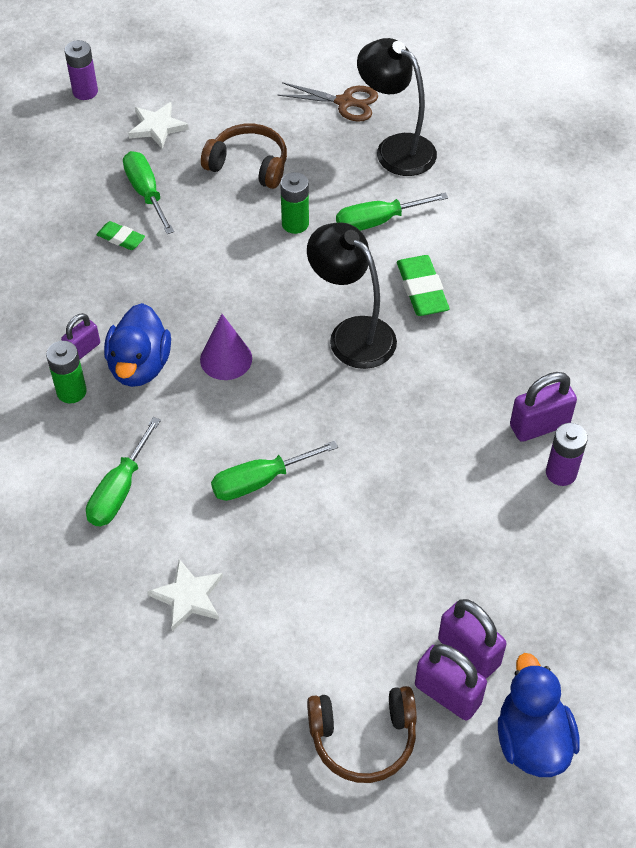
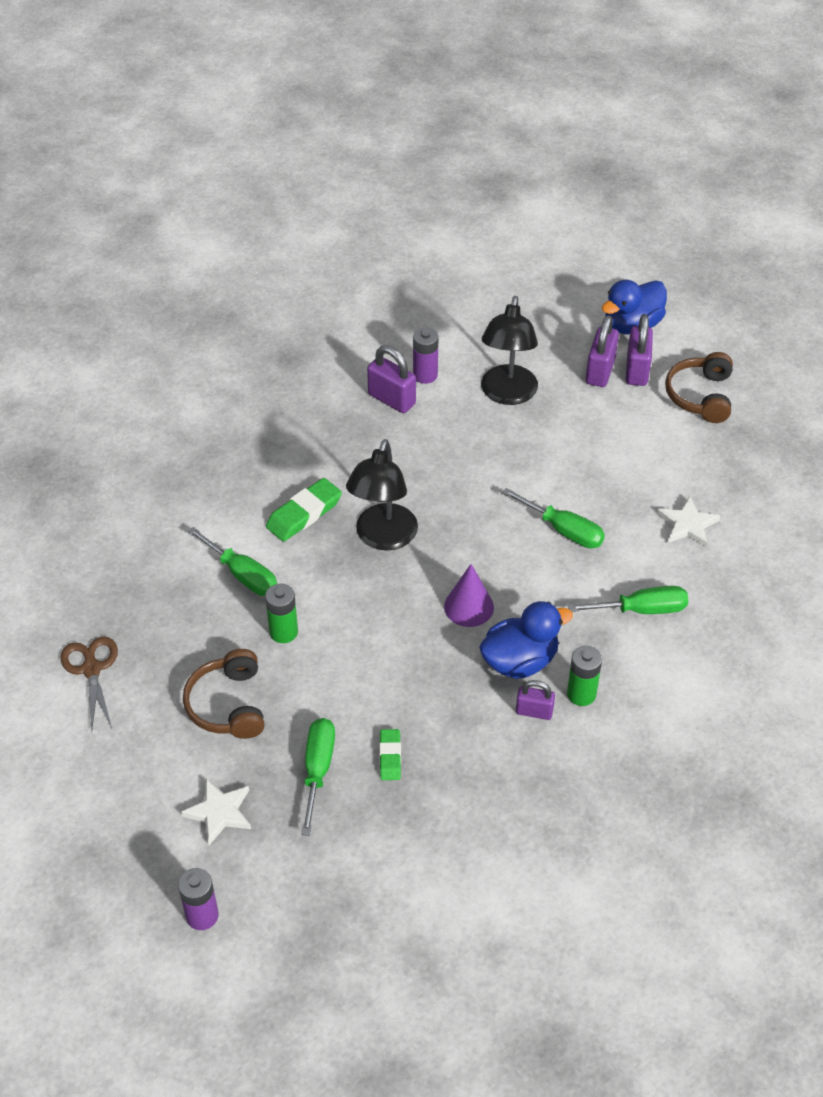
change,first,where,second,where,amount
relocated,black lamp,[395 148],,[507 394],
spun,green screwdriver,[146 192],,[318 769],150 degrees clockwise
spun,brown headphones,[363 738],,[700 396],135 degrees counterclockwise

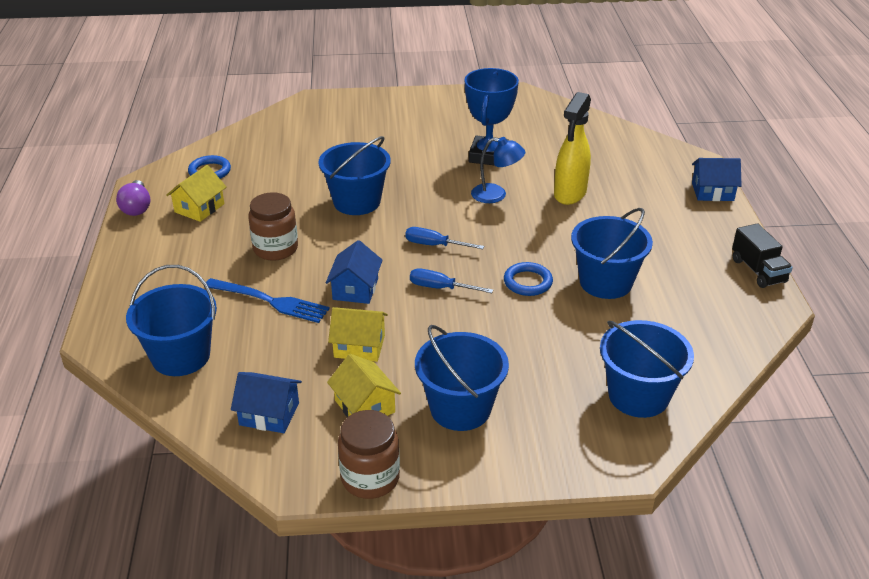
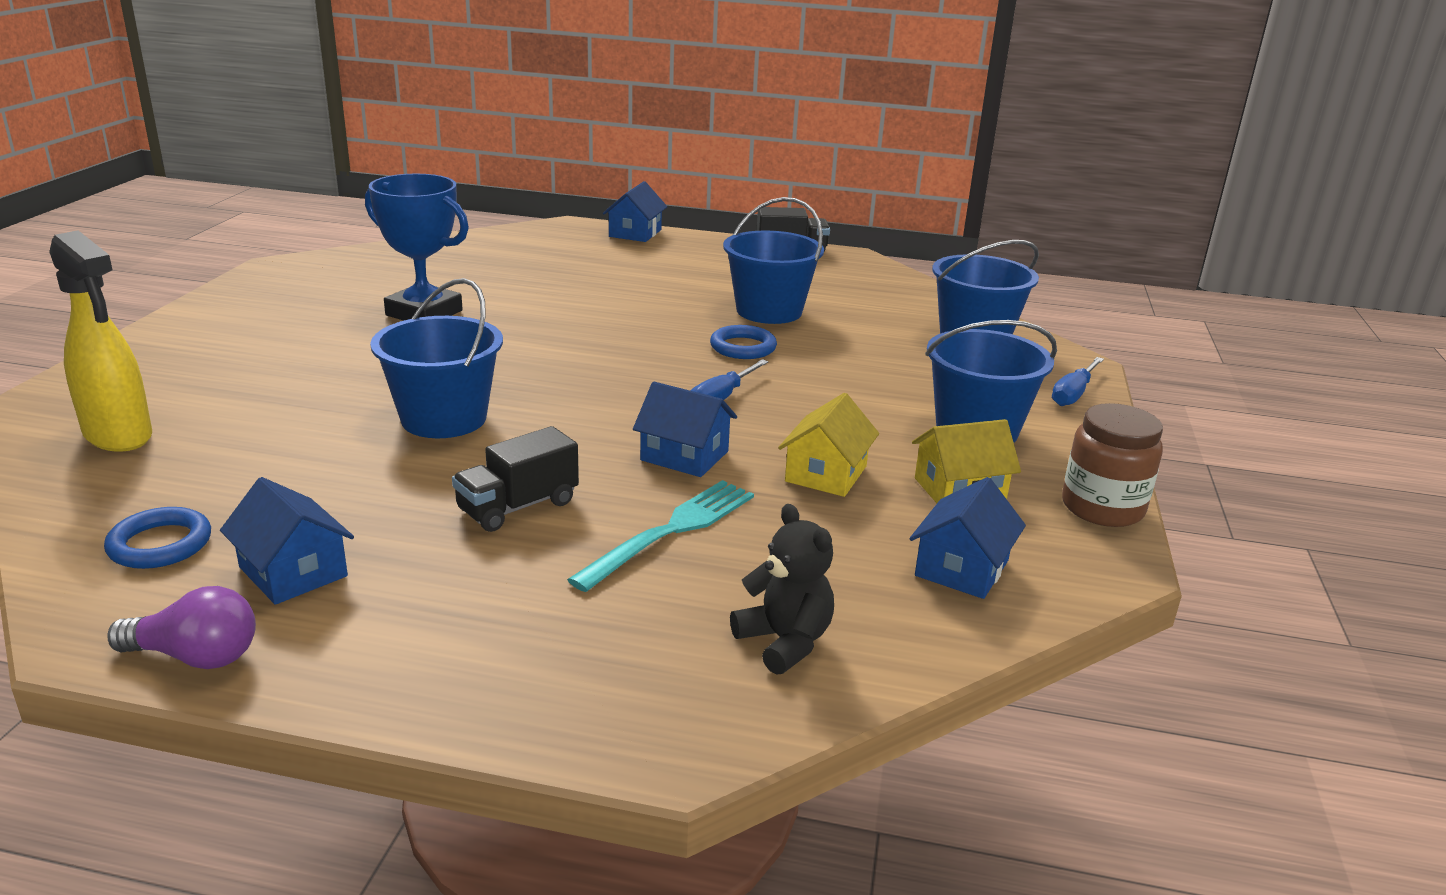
change,first,where,second,where,amount
missing,blue lamp,[496 195],,,
relocated,blue screwdriver,[434 245],,[1073 394],
relocated,yellow spray bottle,[569 194],,[119 436],
exchanged,blue bucket,[181 356],black teddy bear,[784 642],
exchanged,brown jar,[275 249],black truck,[518 507],
colour,yellow house,[199 208],blue house,[293 572],
colour,blue fork,[270 301],turquoise fork,[671 531],

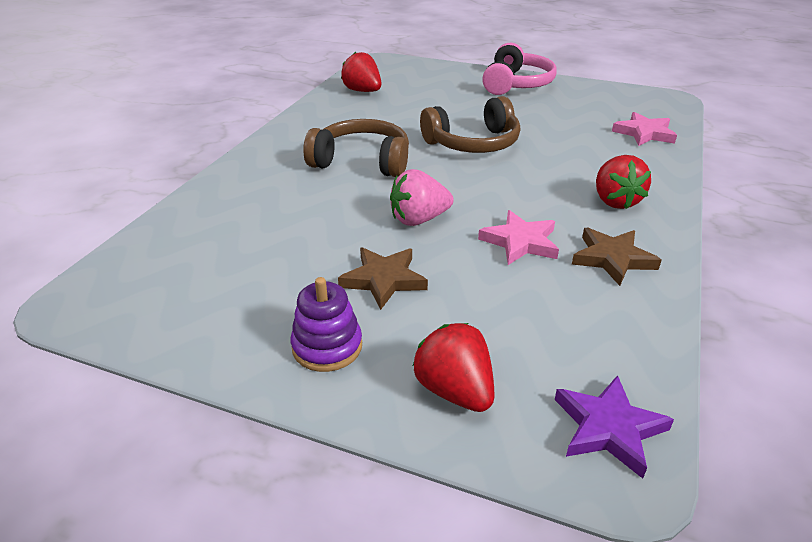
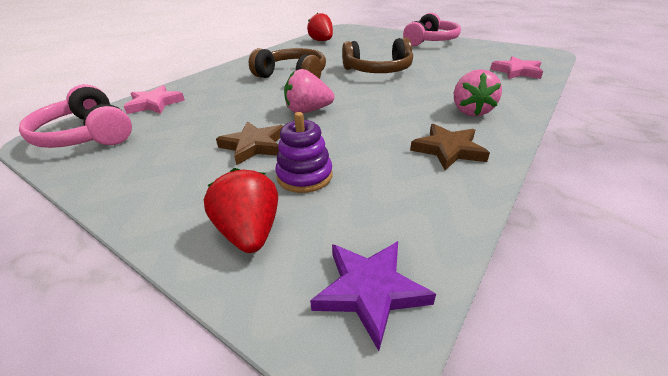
change,first,where,second,where,amount
appeared,,,pink headphones,[87 135],
relocated,purple stacking toy,[327 347],,[304 176],
relocated,pink star,[520 242],,[155 104],
colour,red strawberry,[615 201],pink strawberry,[471 111],

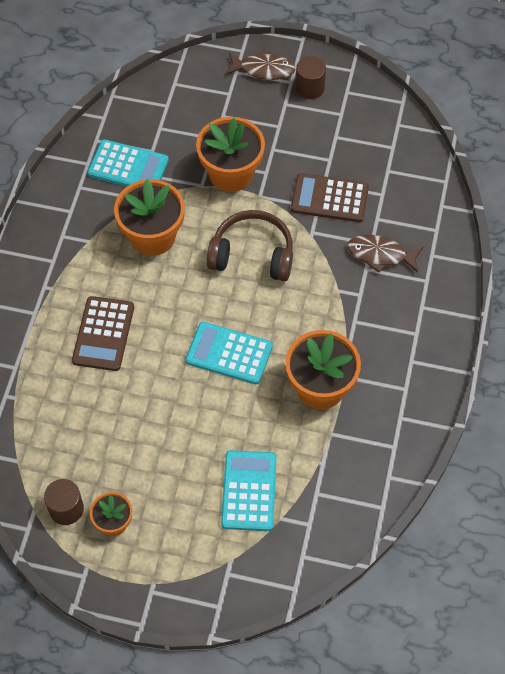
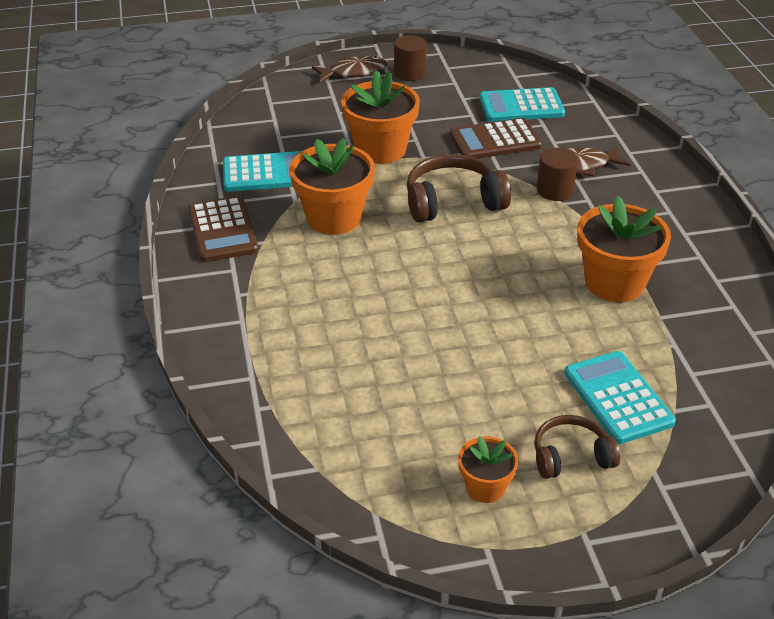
change,first,where,second,where,amount
appeared,,,brown headphones,[571 457],
relocated,brown cylinder,[66 509],,[554 190],
relocated,brown calculator,[103 334],,[223 230],
relocated,turquoise calculator,[229 354],,[521 106],

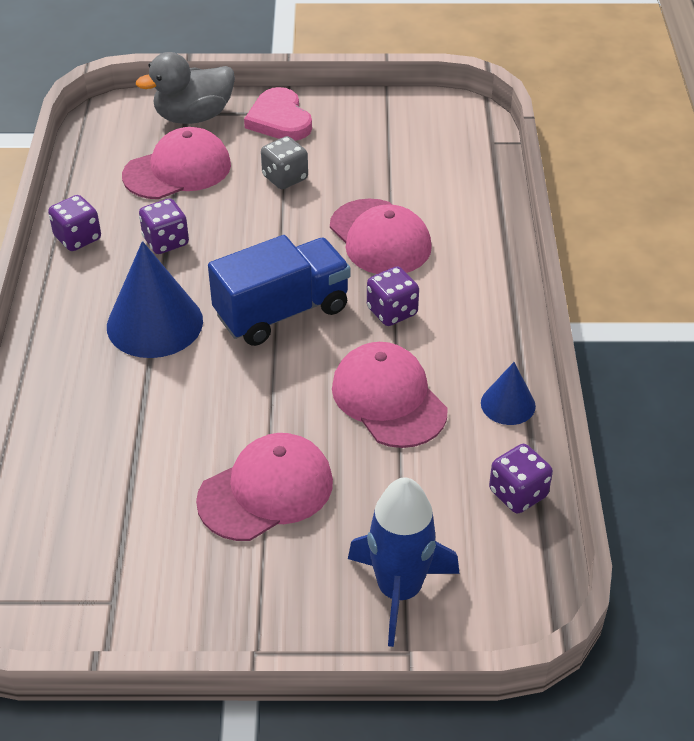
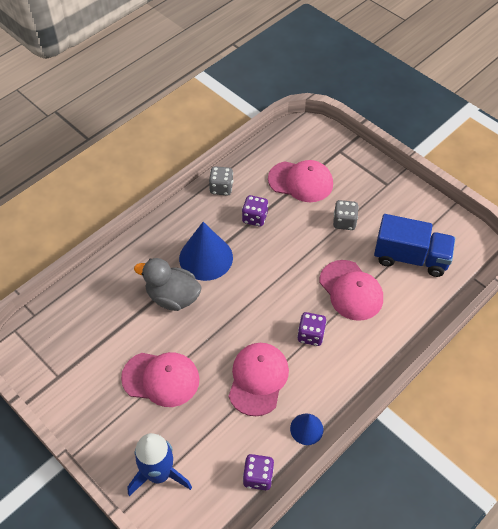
change,first,where,second,where,amount
missing,pink heart,[279 119],,,
relocated,grey duck,[193 117],,[173 297],
relocated,blue truck,[282 312],,[410 257],
colour,purple dice,[78 238],grey dice,[221 188],
spun,pink cap,[380 238],,[351 290],45 degrees counterclockwise

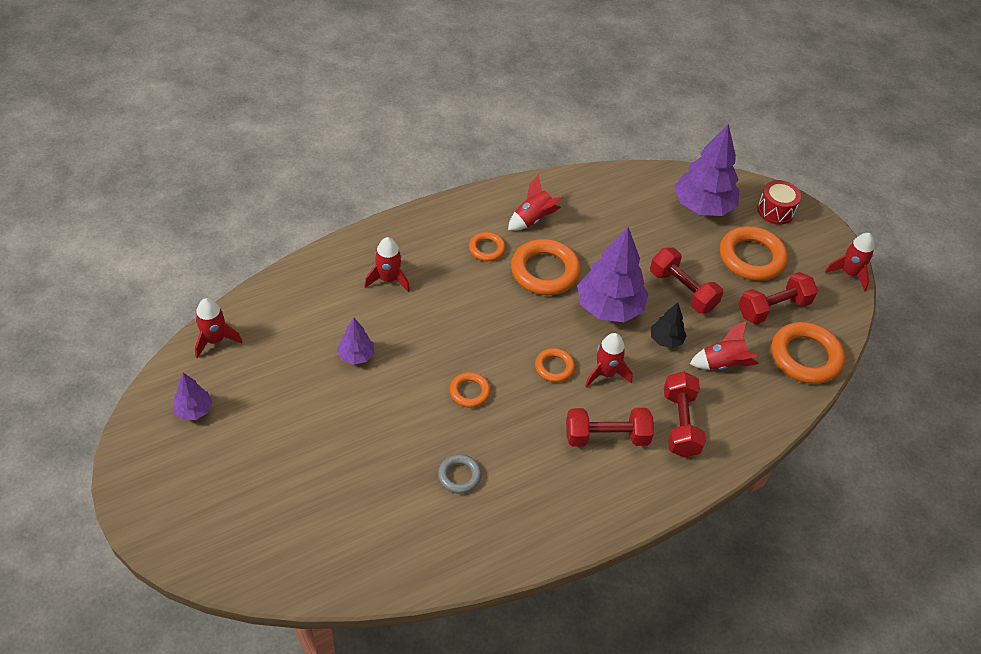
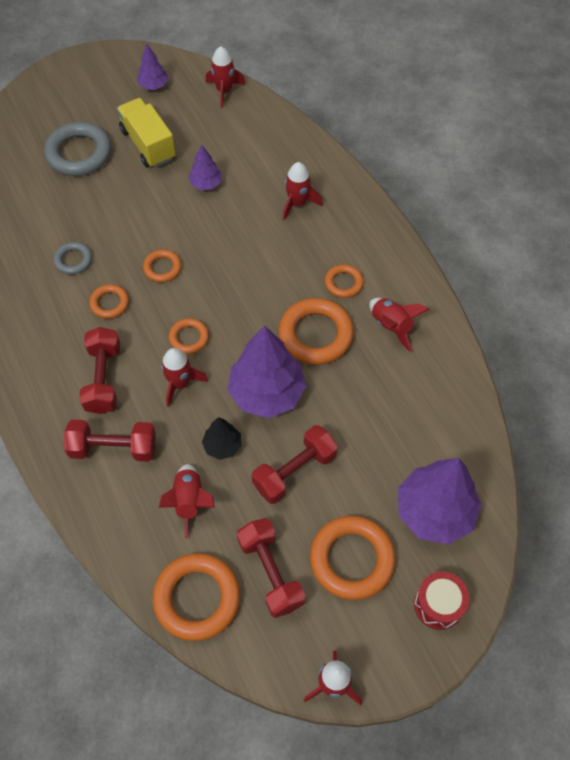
change,first,where,second,where,amount
appeared,,,grey ring,[79 153],
appeared,,,orange ring,[109 303],
appeared,,,yellow truck,[148 144],

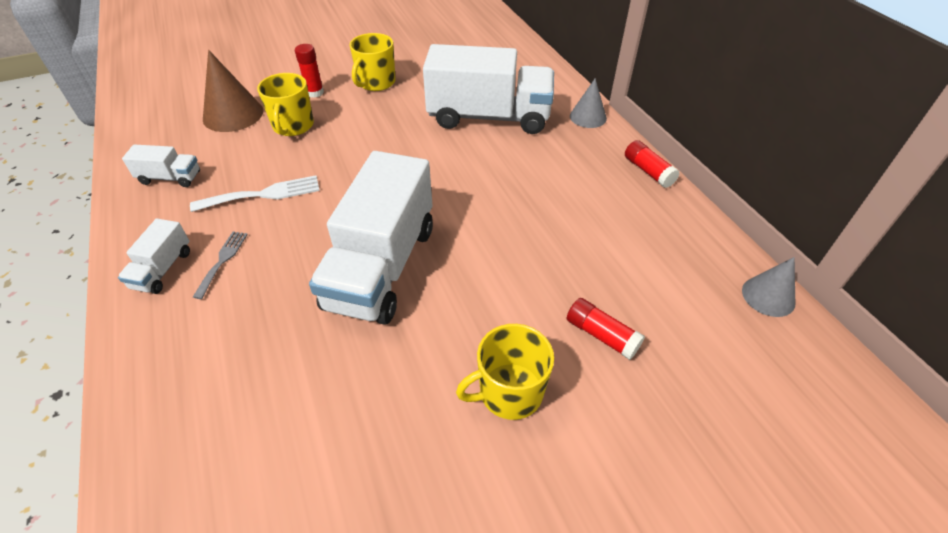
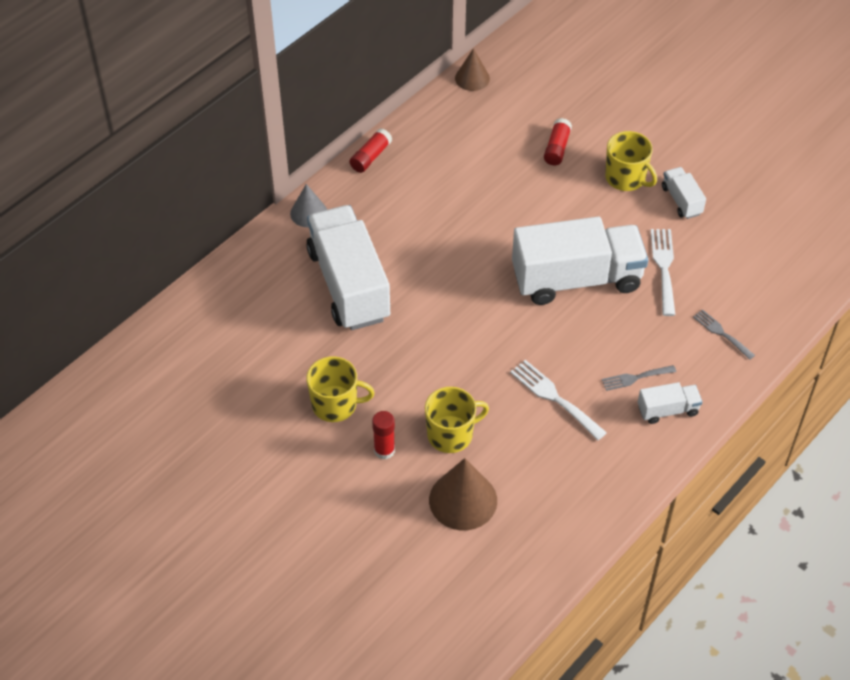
change,first,where,second,where,amount
appeared,,,white fork,[664 267],
appeared,,,grey fork,[721 333],
relocated,white truck,[170 178],,[681 200],
colour,grey cone,[768 296],brown cone,[472 78],

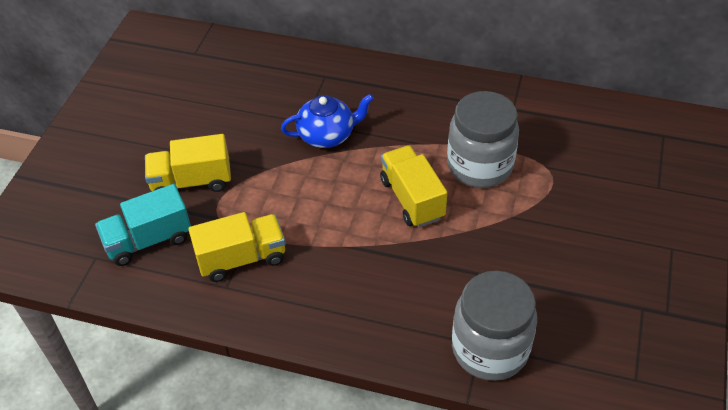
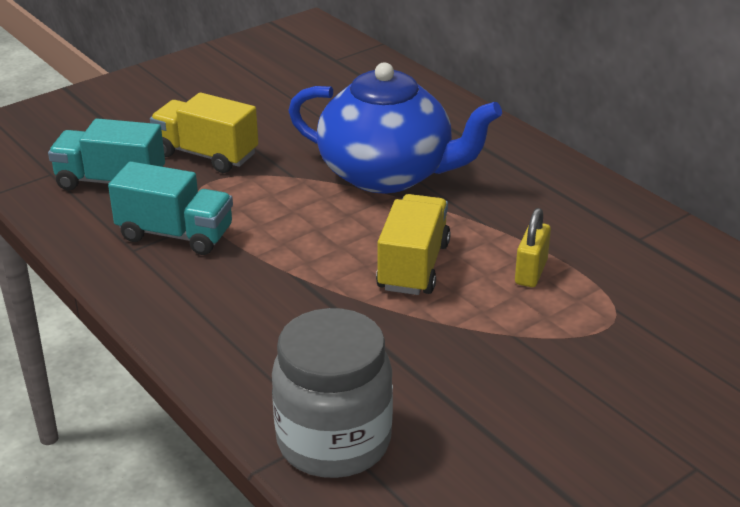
change,first,where,second,where,amount
exchanged,grey jar,[479 166],yellow padlock,[531 272],
colour,yellow truck,[242 258],turquoise truck,[175 234],
size,blue teapot,[327 135],,[387 174],x1.73

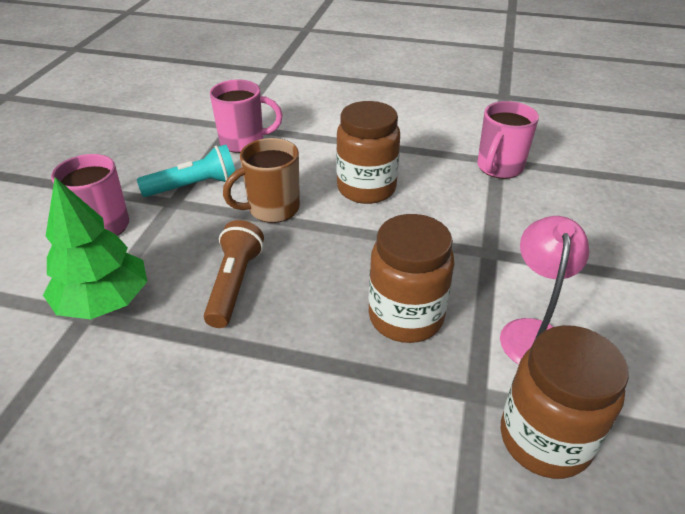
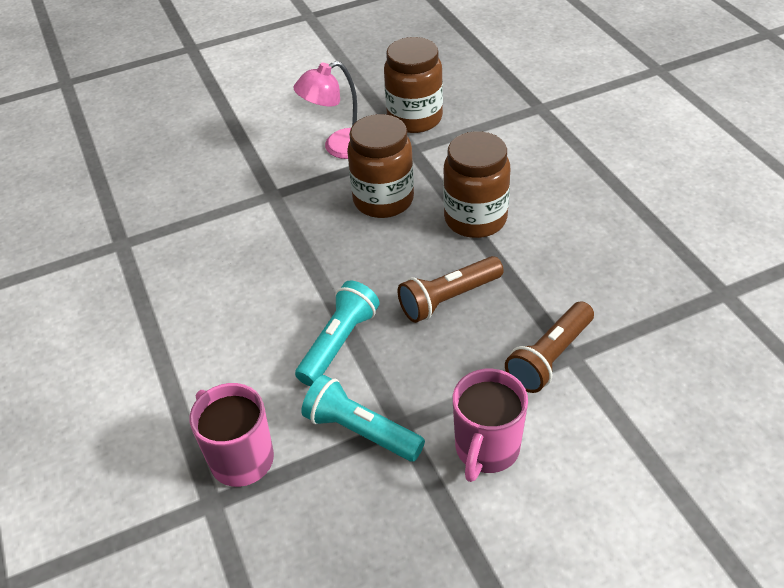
change,first,where,second,where,amount
missing,pink mug,[499 168],,,
relocated,brown jar,[366 188],,[475 219],
exchanged,green tree,[104 301],brown flashlight,[550 357],
exchanged,brown mug,[272 209],turquoise flashlight,[338 343],

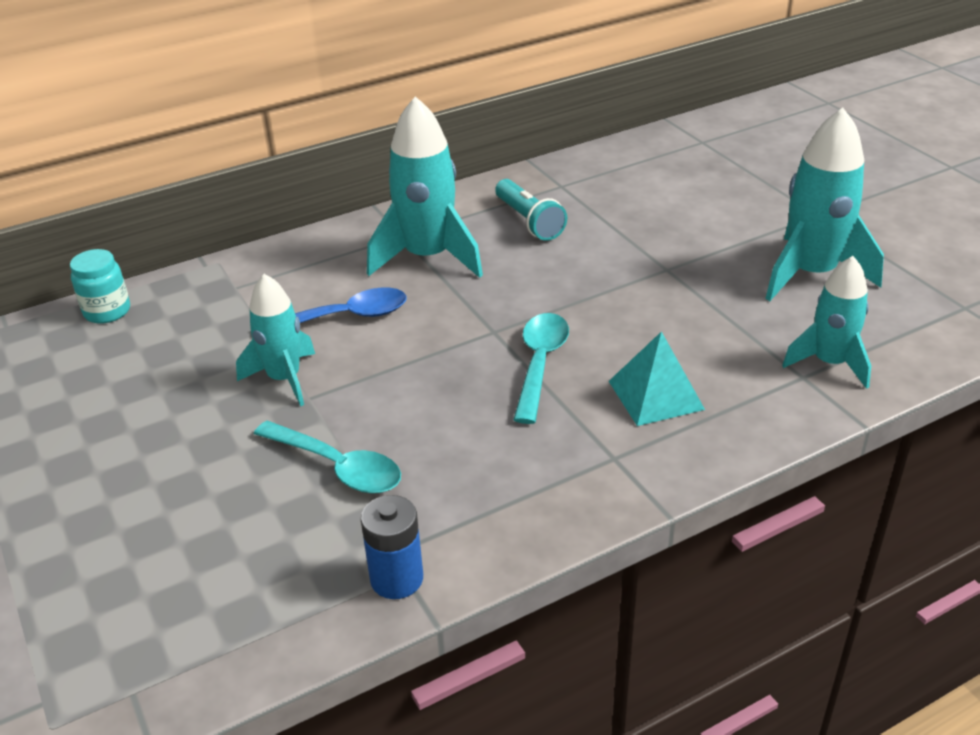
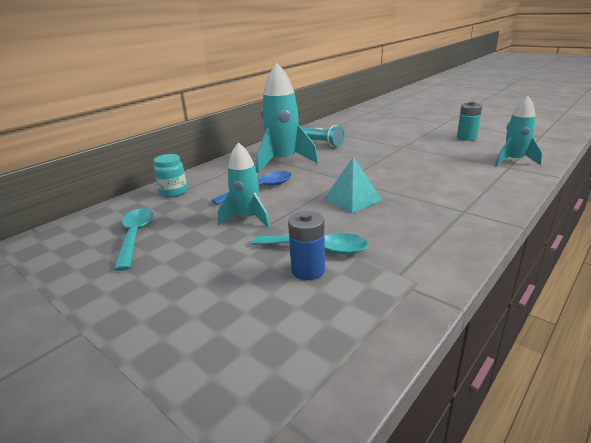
change,first,where,second,where,amount
relocated,turquoise jar,[107 311],,[173 192],
relocated,blue battery,[396 579],,[308 270],
relocated,turquoise spoon,[540 364],,[135 236],
relocated,turquoise pyramid,[656 395],,[352 199],
exchanged,turquoise rocket,[811 274],turquoise battery,[466 138],

